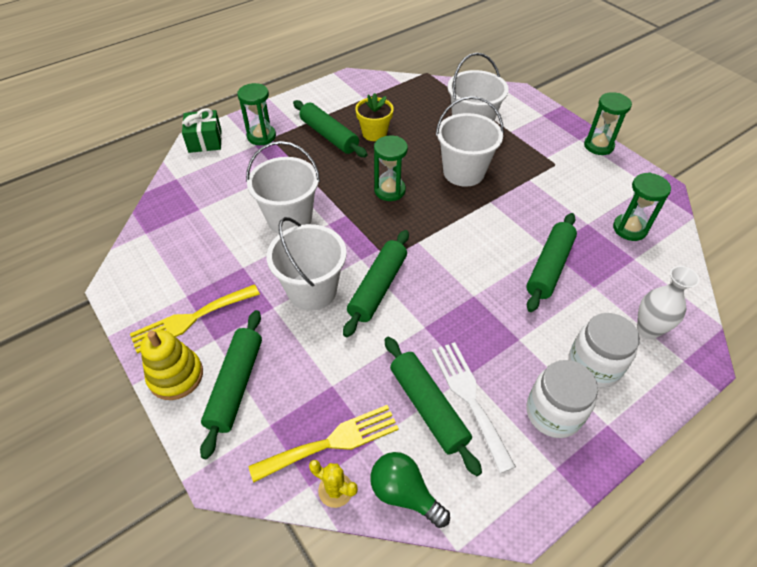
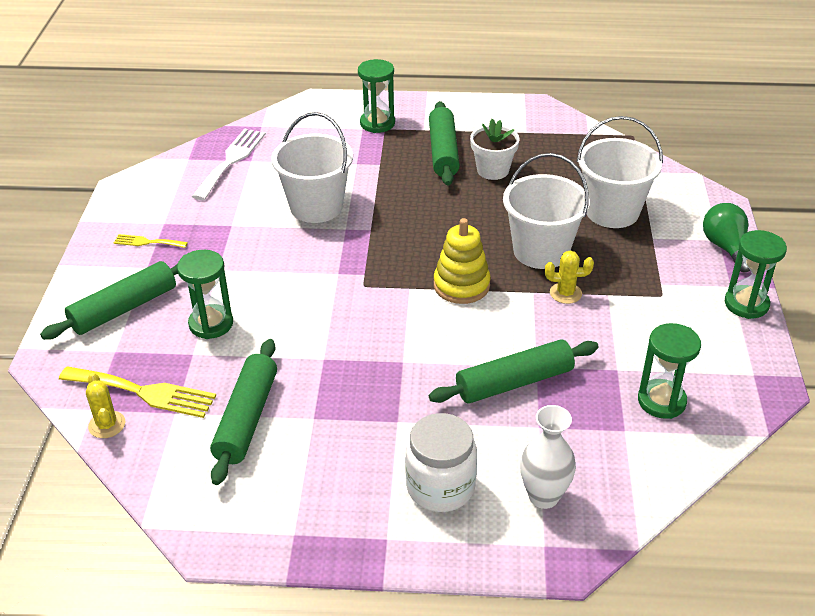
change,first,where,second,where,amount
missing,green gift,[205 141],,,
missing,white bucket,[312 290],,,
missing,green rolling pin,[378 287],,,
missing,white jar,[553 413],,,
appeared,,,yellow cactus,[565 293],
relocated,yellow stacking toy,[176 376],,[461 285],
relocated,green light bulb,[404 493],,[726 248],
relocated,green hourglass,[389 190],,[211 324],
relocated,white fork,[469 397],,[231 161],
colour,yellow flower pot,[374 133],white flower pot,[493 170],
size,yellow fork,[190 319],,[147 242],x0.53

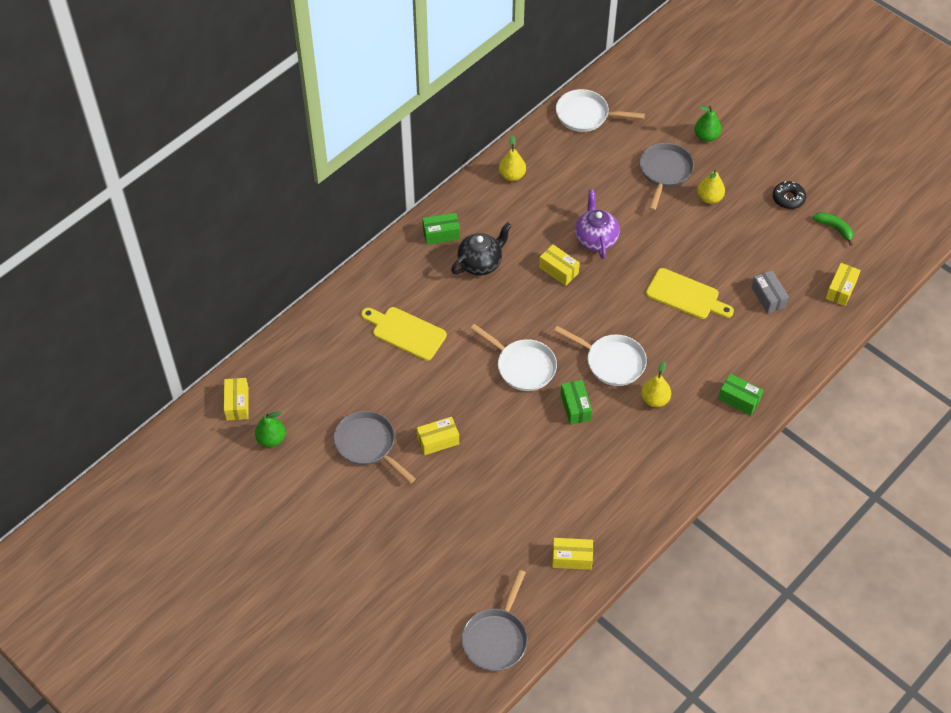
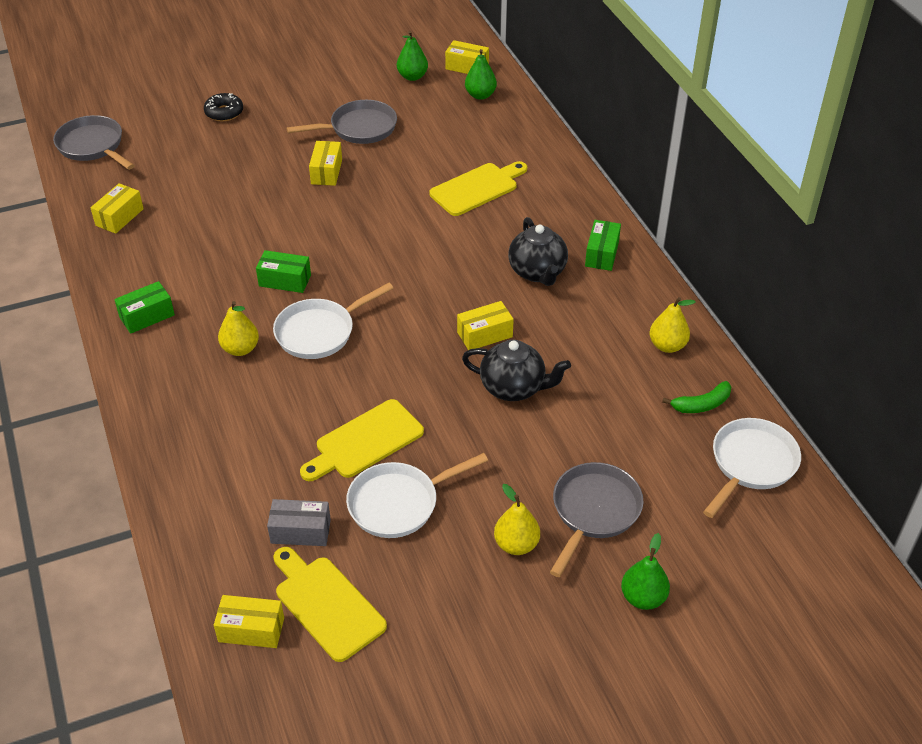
change,first,where,second,where,amount
appeared,,,yellow cutting board,[326 604],
appeared,,,green pear,[480 95],
relocated,white pan,[523 366],,[398 503],
relocated,green box,[739 399],,[147 316],
relocated,black donut,[788 198],,[224 112],
relocated,green banana,[834 228],,[701 404],
colour,purple teapot,[595 239],black teapot,[514 387],
spun,grey pan,[665 172],,[594 511],105 degrees counterclockwise
spun,yellow box,[841 289],,[251 630],45 degrees counterclockwise

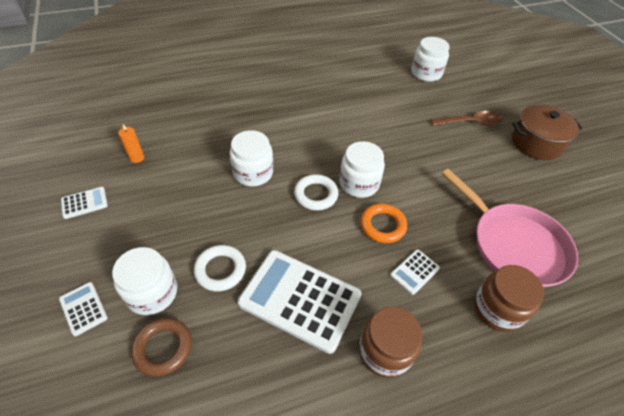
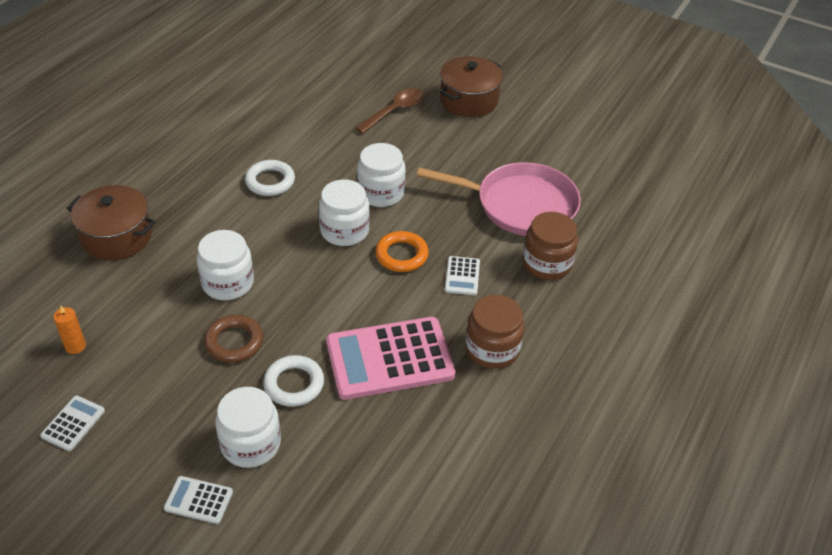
change,first,where,second,where,amount
appeared,,,brown pot,[116 237],
relocated,brown ring,[163 348],,[234 342],
relocated,white ring,[316 195],,[270 181],
relocated,white jar,[426 73],,[381 193],
colour,white calculator,[300 299],pink calculator,[389 359],

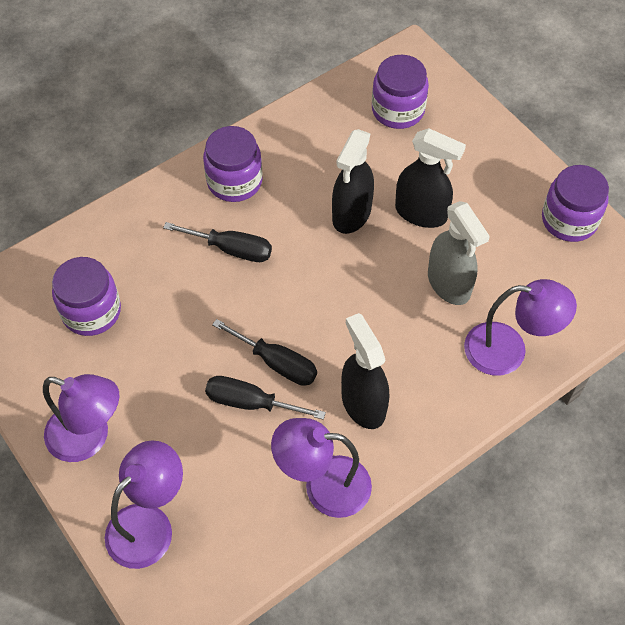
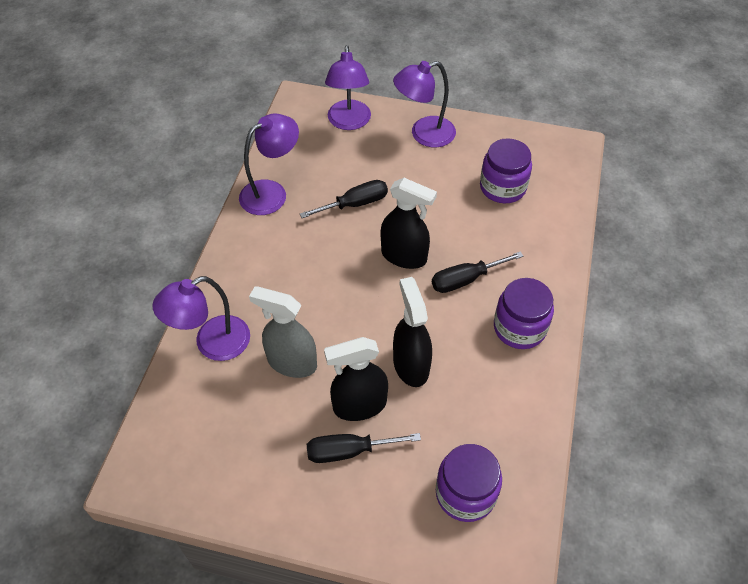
change,first,where,second,where,amount
missing,purple jar,[569 220],,,
relocated,black screwdriver,[277 363],,[349 451],
relocated,black spray bottle,[363 403],,[404 256],

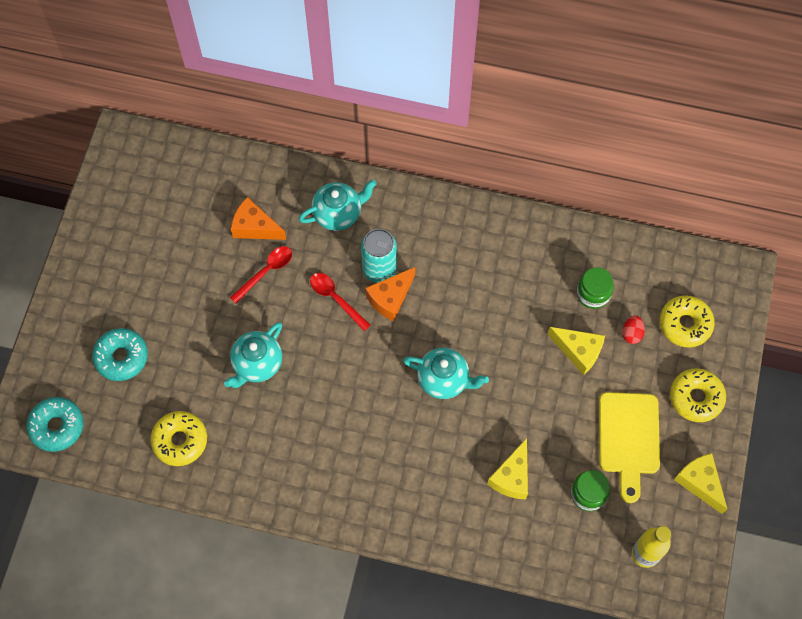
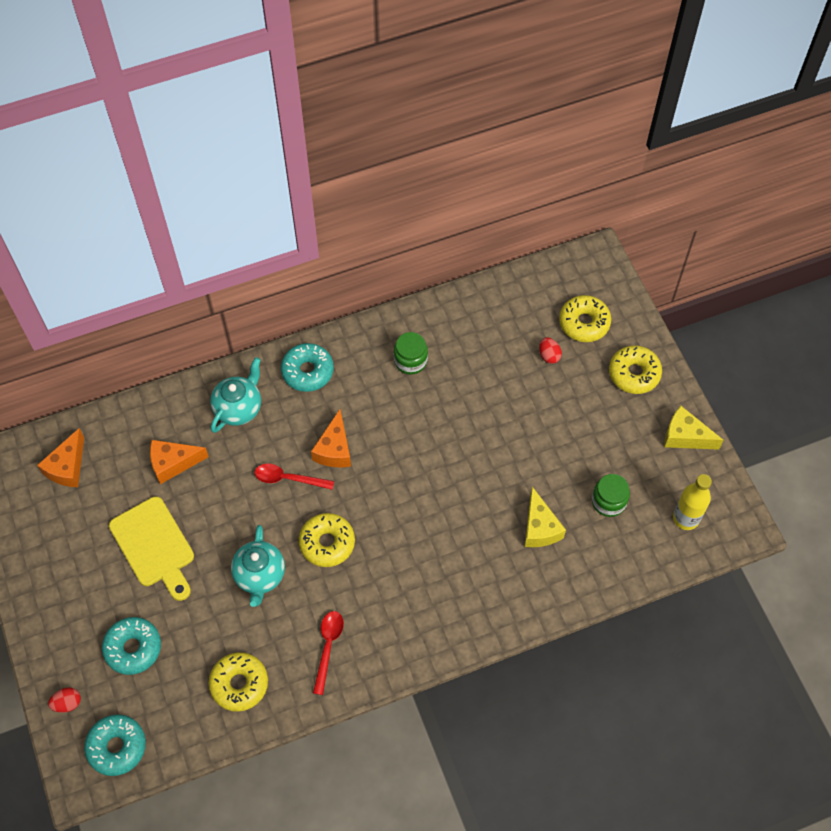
change,first,where,second,where,amount
missing,turquoise can,[379 269],,,
missing,turquoise teapot,[444 380],,,
missing,yellow cheese,[578 351],,,
appeared,,,orange cheese,[67 467],
appeared,,,red egg,[67 703],
appeared,,,turquoise donut,[307 371],
appeared,,,yellow donut,[327 543],
relocated,red spoon,[266 272],,[328 647],
relocated,green jar,[593 294],,[410 361],
relocated,yellow cutting board,[628 438],,[154 546],

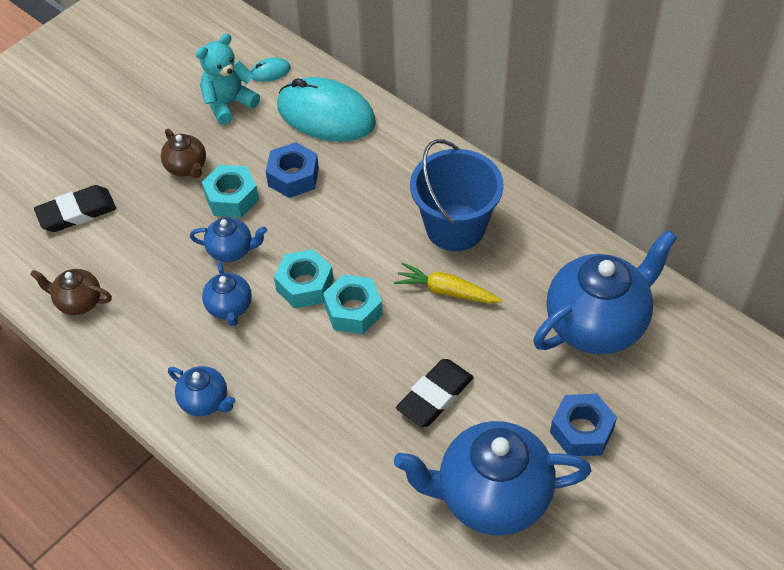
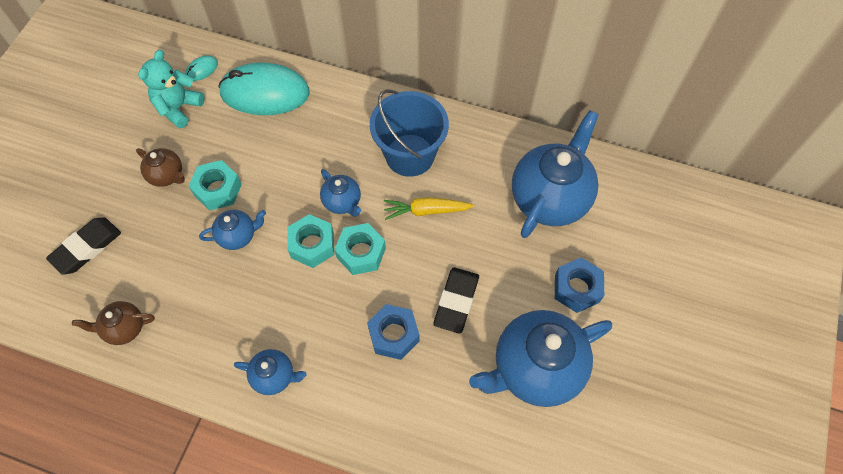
change,first,where,second,where,amount
relocated,blue teapot,[230 308],,[342 202],
relocated,blue nut,[293 177],,[394 335],

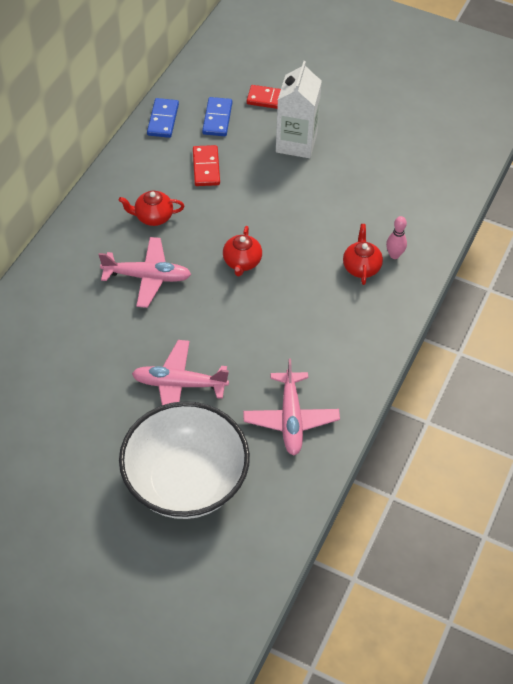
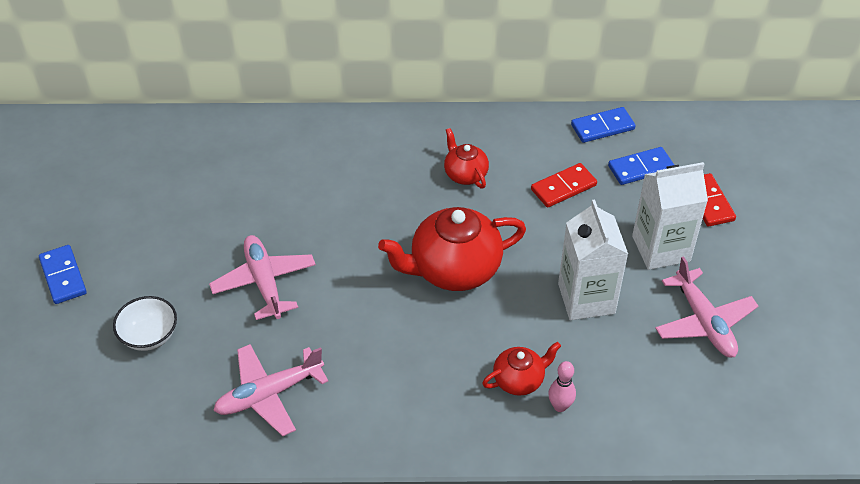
change,first,where,second,where,amount
appeared,,,blue domino,[63 276],
appeared,,,white carton,[586 298],
relocated,pink plane,[147 277],,[704 322],
size,white bowl,[186 481],,[149 336],x0.45
size,red teapot,[242 262],,[454 269],x1.90

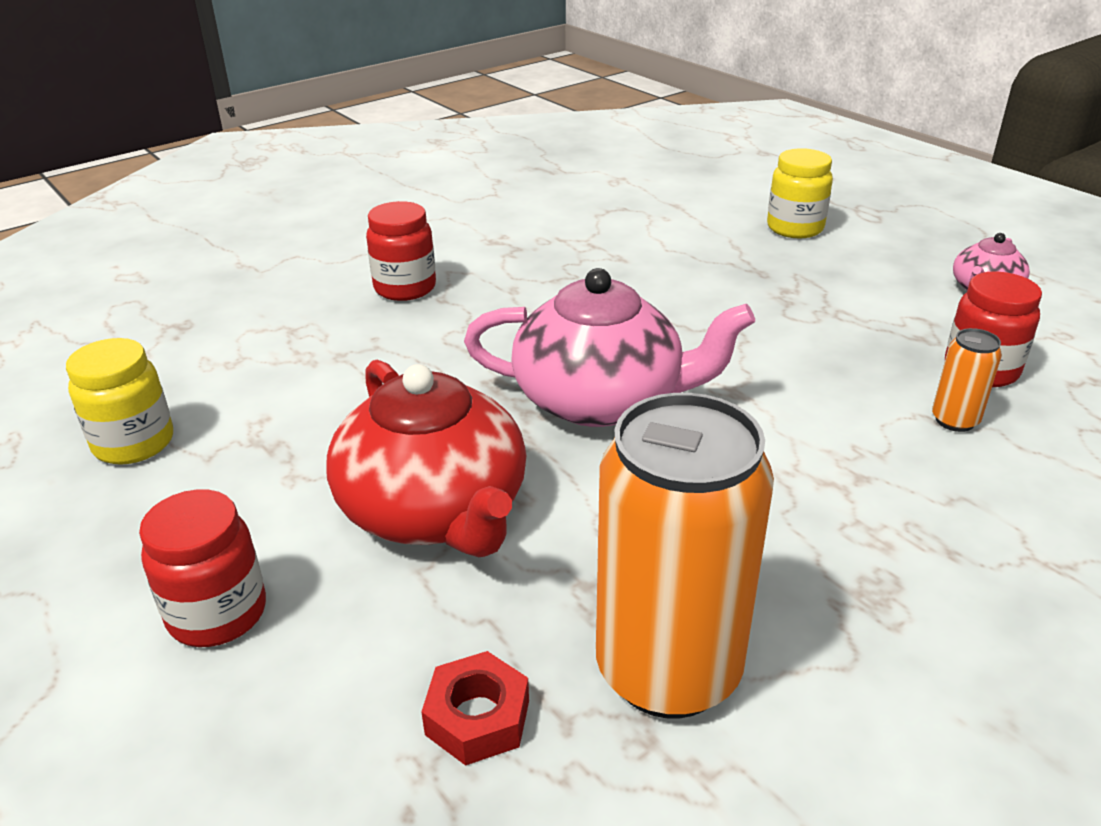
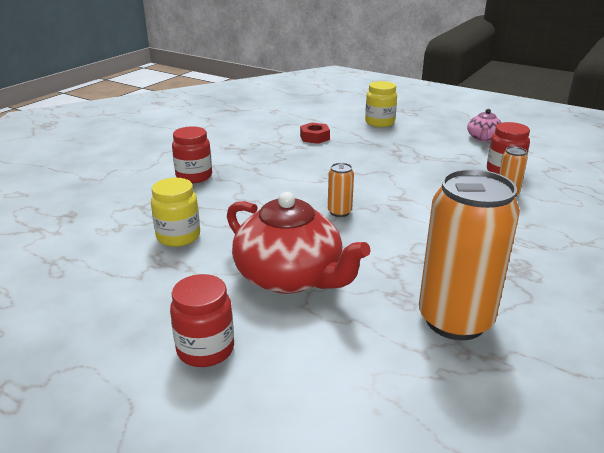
change,first,where,second,where,amount
relocated,yellow jar,[134 443],,[178 237],
relocated,red nut,[477 717],,[314 137],
exchanged,pink teapot,[601 400],orange can,[339 212],

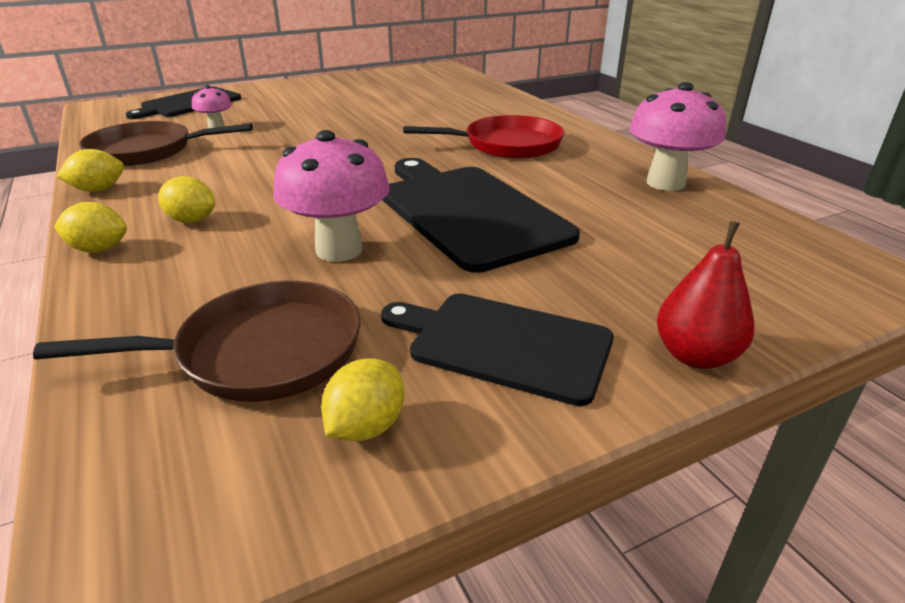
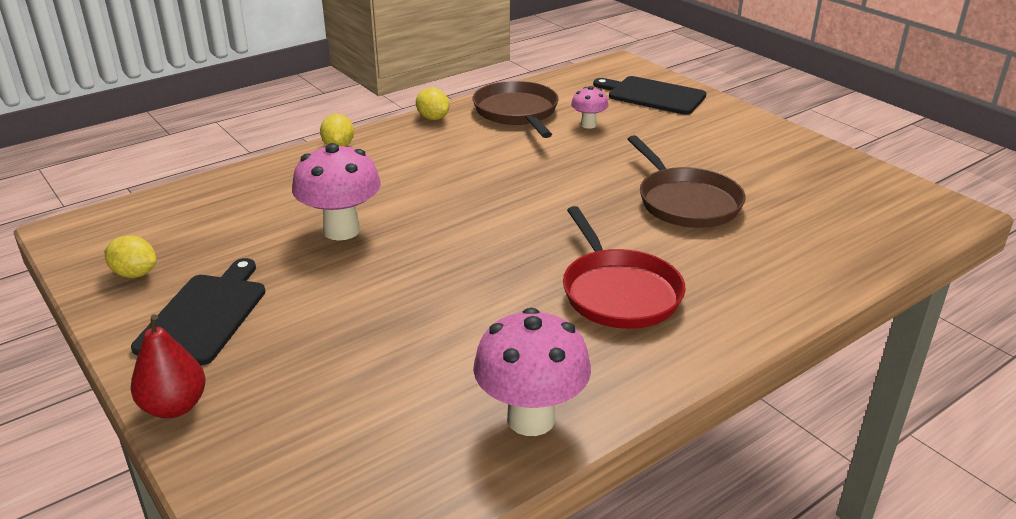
change,first,where,second,where,amount
missing,yellow lemon,[192 220],,,
missing,black cutting board,[468 212],,,
relocated,brown pan,[260 352],,[686 202],

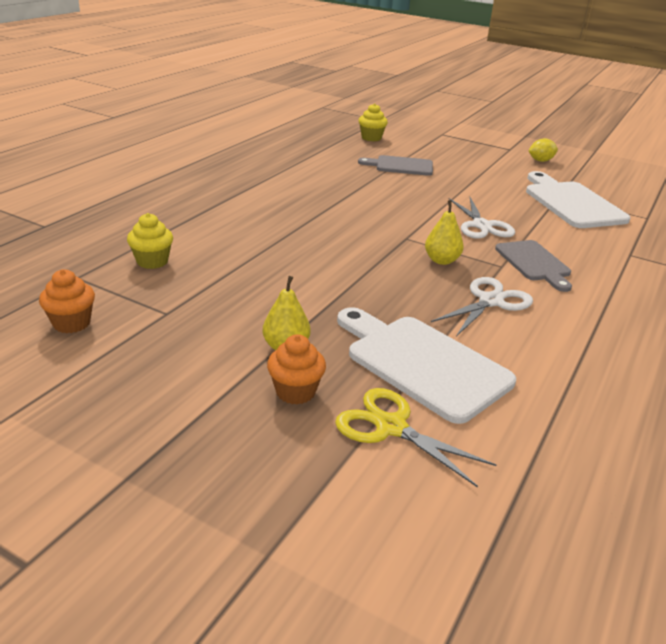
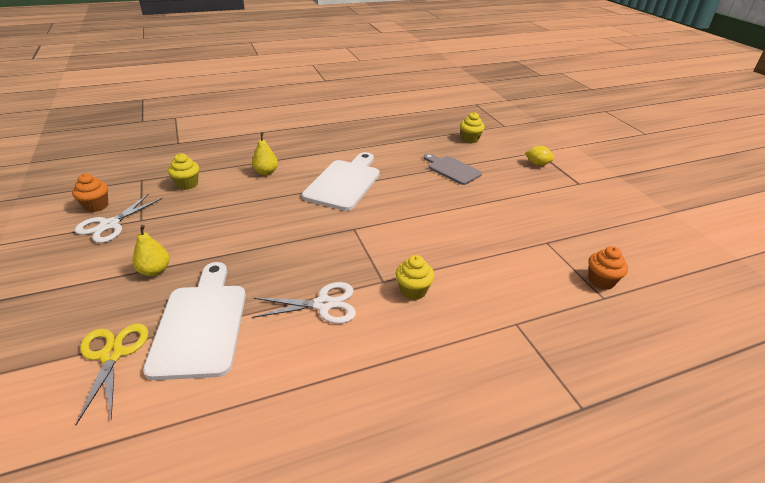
change,first,where,second,where,amount
relocated,orange cupcake,[295 392],,[601 281],
relocated,yellow pear,[441 260],,[266 172],
relocated,white scissors,[481 226],,[109 225],
relocated,white cutting board,[571 203],,[344 182],
relocated,yellow lemon,[540 161],,[537 164],
exchanged,grey cutting board,[534 263],yellow cupcake,[413 291],

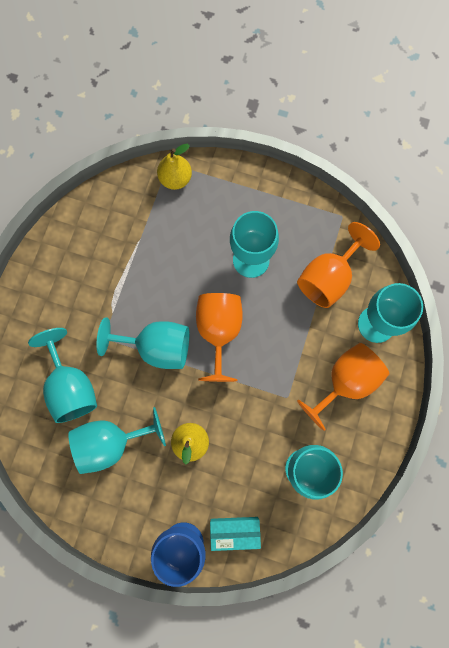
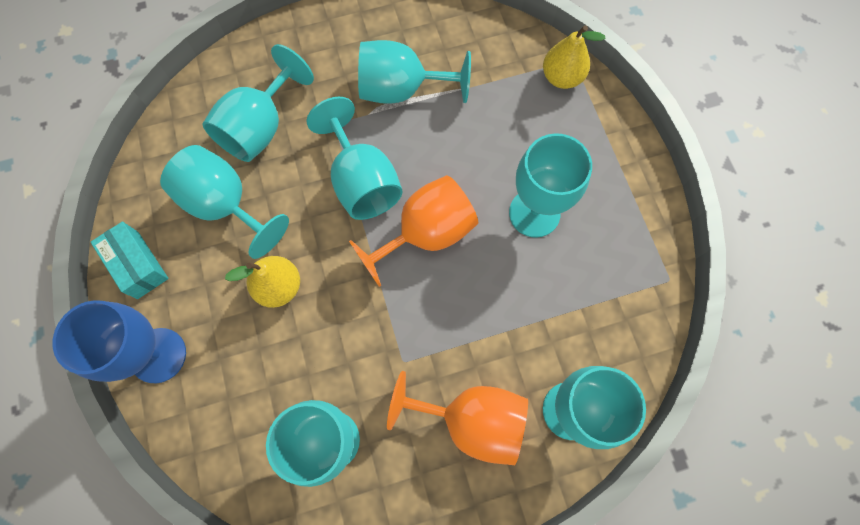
change,first,where,second,where,amount
missing,orange goblet,[328 277],,,
appeared,,,turquoise goblet,[401 89],
relocated,turquoise box,[234 531],,[138 265],

